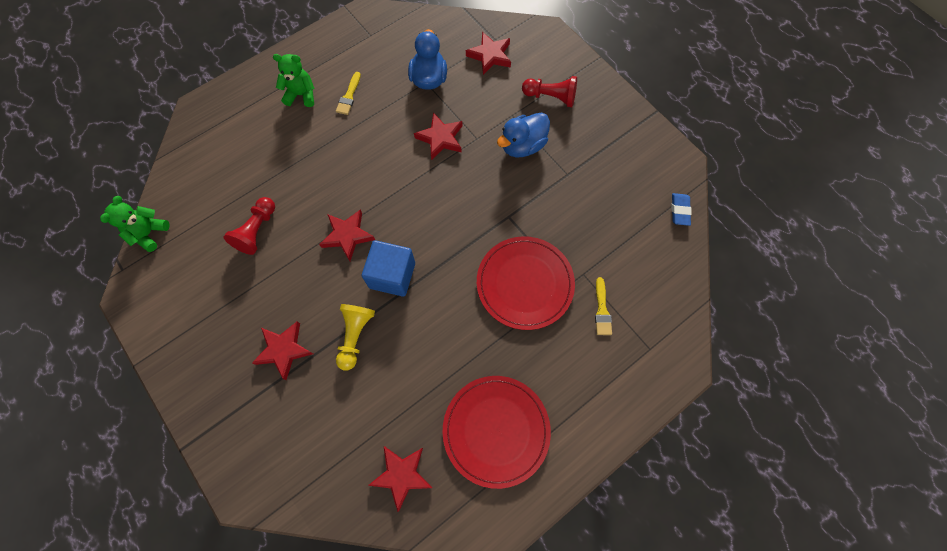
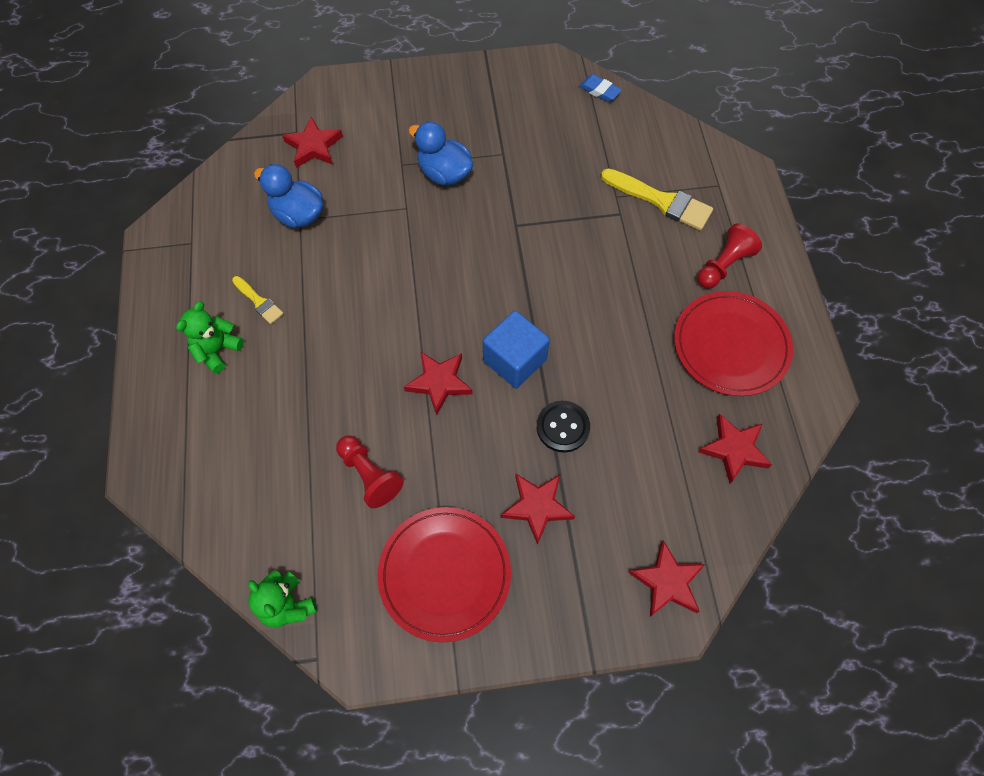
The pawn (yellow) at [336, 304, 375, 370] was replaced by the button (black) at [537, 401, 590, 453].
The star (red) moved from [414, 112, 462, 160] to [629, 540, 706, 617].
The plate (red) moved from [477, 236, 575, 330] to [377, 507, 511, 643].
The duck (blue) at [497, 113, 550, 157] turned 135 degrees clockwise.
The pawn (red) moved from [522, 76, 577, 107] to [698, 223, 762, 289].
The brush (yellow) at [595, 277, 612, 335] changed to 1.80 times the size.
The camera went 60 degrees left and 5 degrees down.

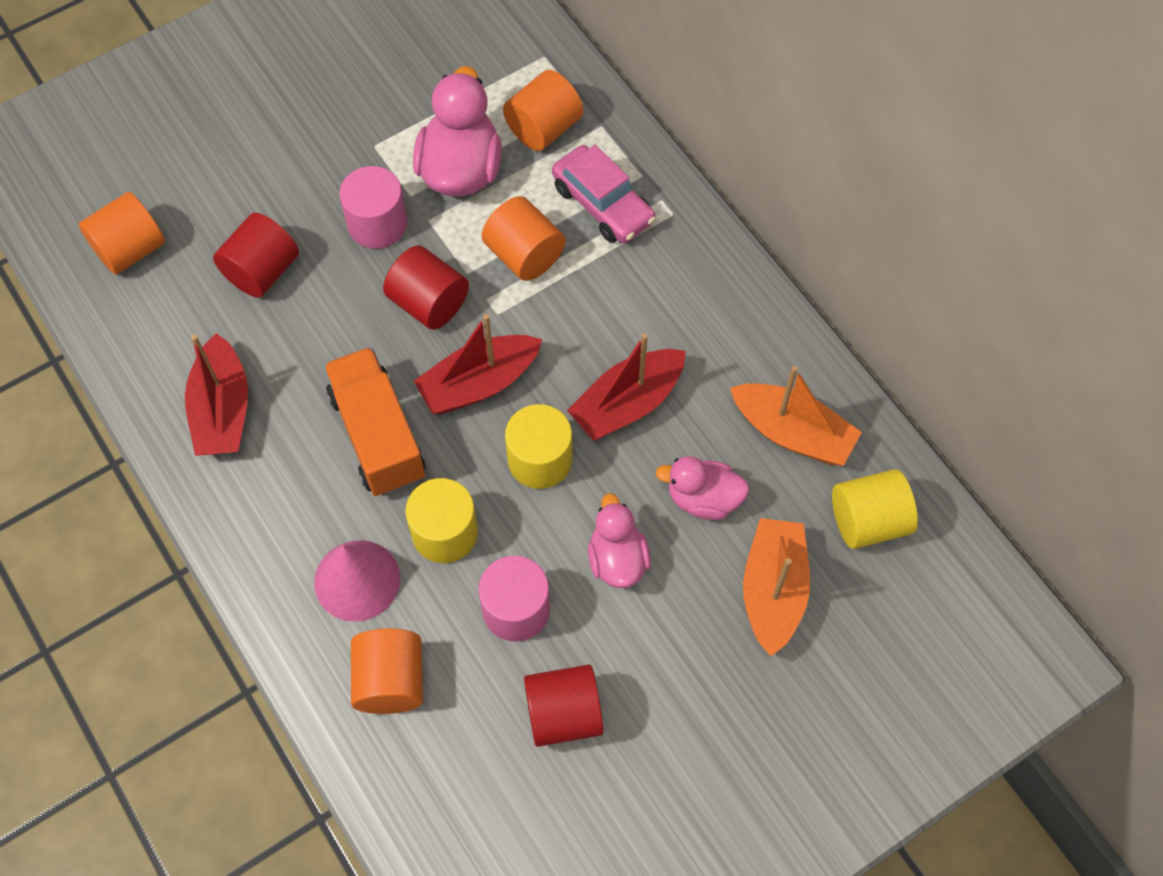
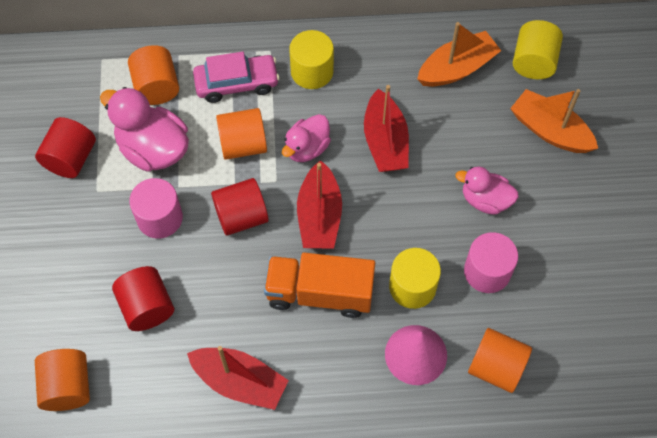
The cylinder (yellow) moved from [505, 404, 572, 489] to [289, 30, 334, 89].
The cylinder (red) moved from [524, 664, 604, 747] to [35, 117, 96, 178].
The duck (pink) moved from [656, 456, 750, 520] to [282, 114, 331, 162].
The camera went 60 degrees left and 0 degrees up.

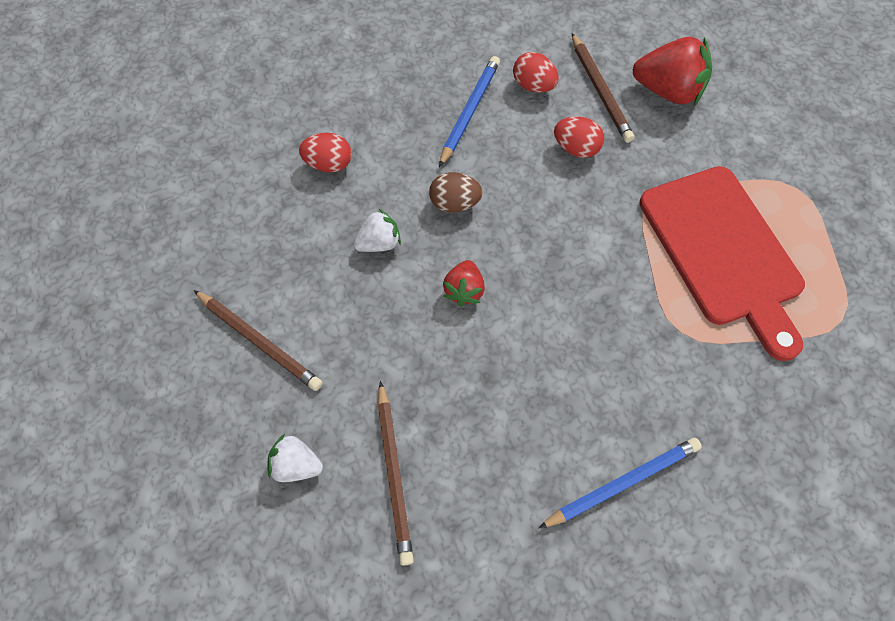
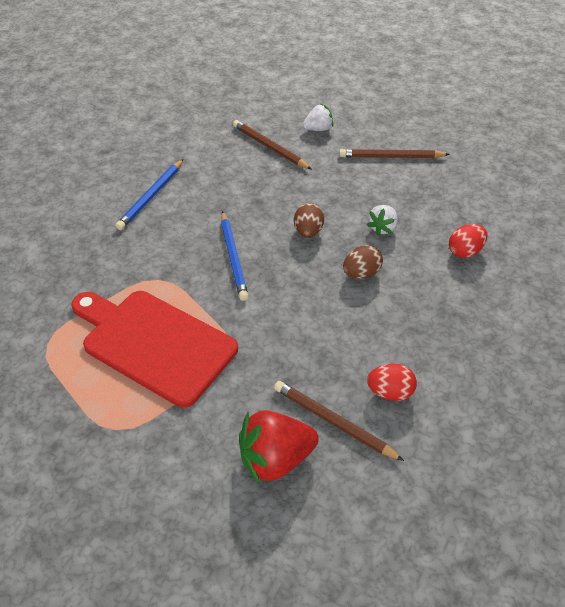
The pencil (blue) moved from [439, 56, 500, 167] to [221, 211, 249, 301].
The strawberry (red) at [443, 260, 485, 307] was replaced by the egg (brown) at [294, 203, 324, 238].
The egg (red) at [554, 117, 604, 158] disappeared.
The camera went 145 degrees right and 15 degrees down.

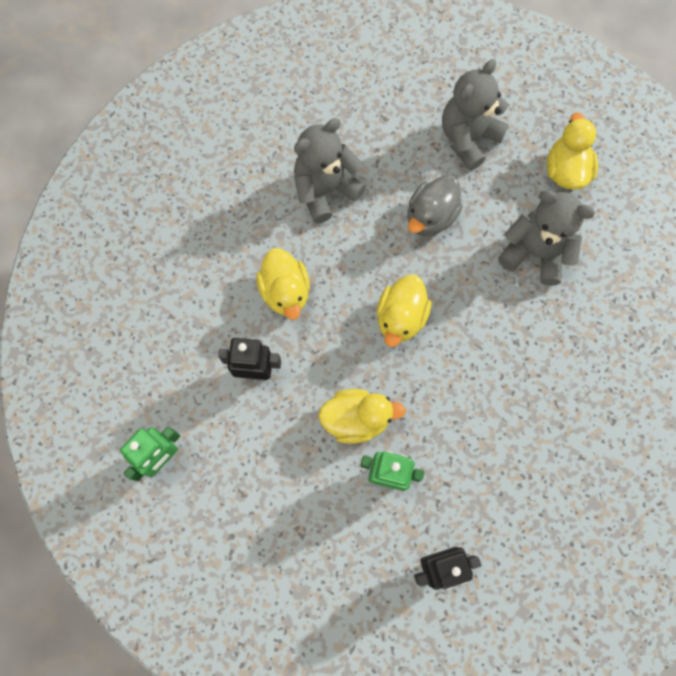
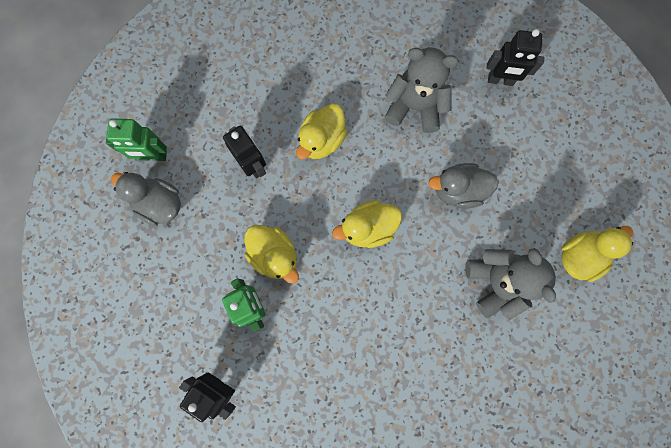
The teddy bear (grey) at [442, 59, 509, 171] disappeared.
The duck (grey) at [111, 172, 181, 226] appeared.
The robot (black) at [486, 29, 544, 86] appeared.
The camera went 50 degrees right and 5 degrees up.

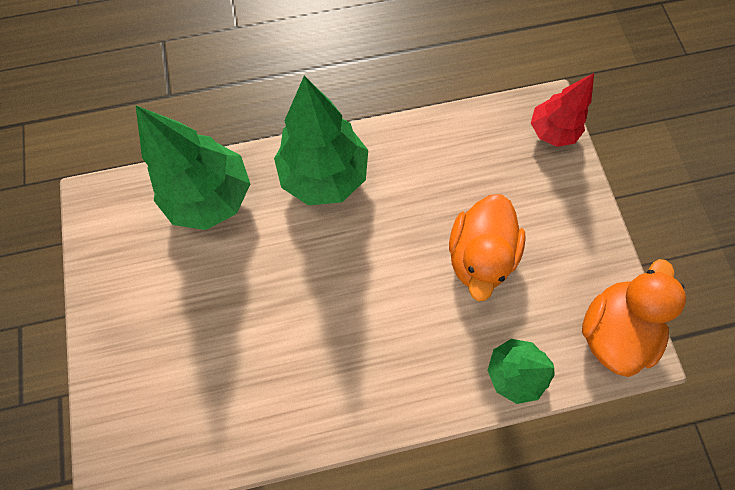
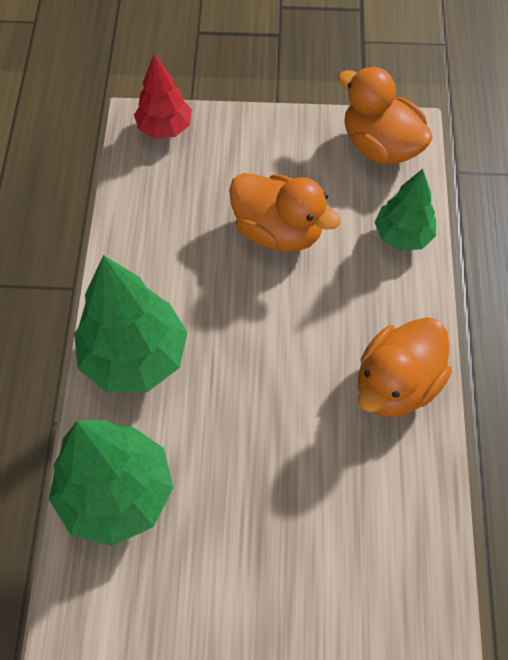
The duck (orange) at [358, 317, 452, 417] appeared.
The camera went 75 degrees left and 10 degrees down.

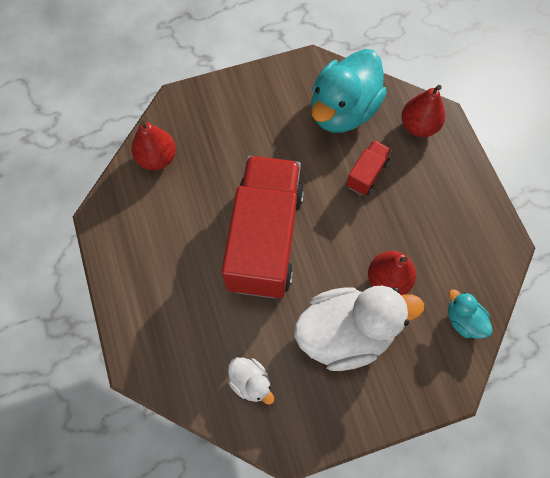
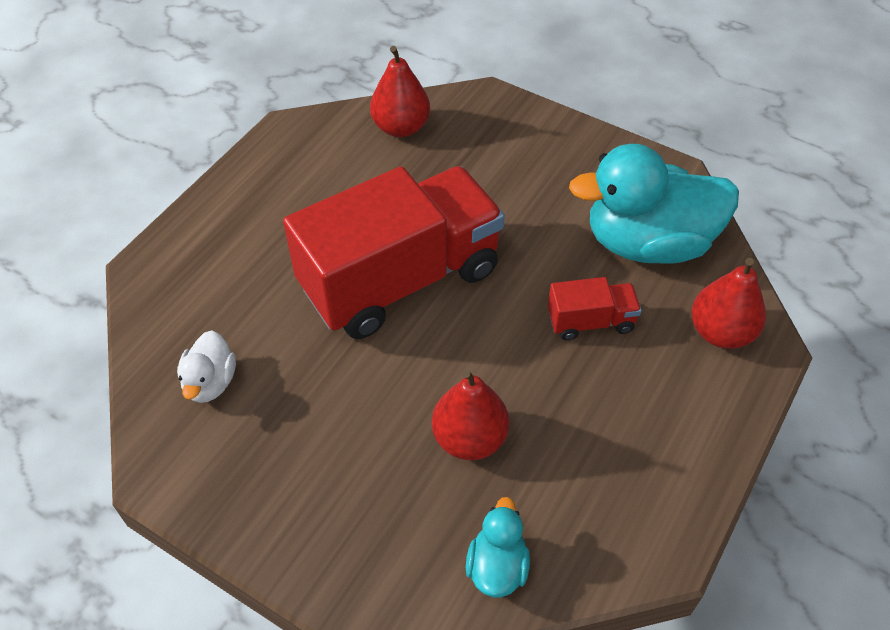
The duck (white) at [294, 286, 424, 371] disappeared.
The camera went 50 degrees right and 15 degrees down.

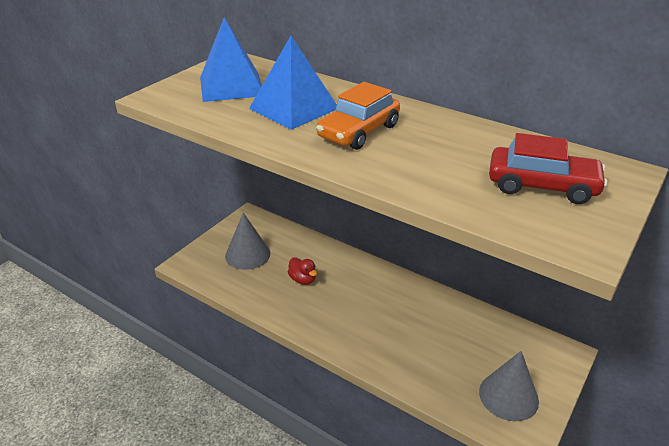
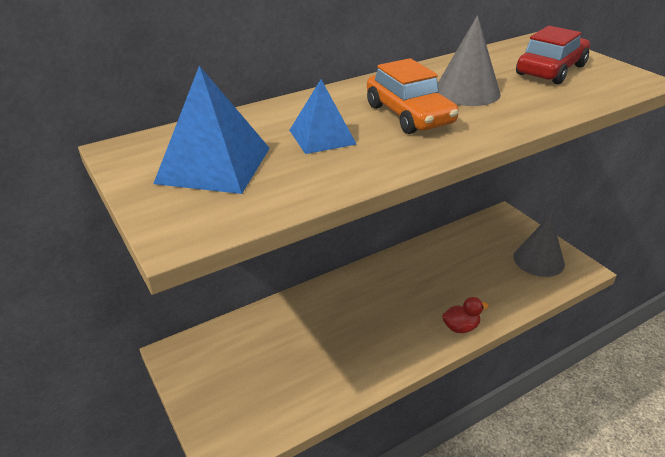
The cone (grey) moved from [225, 213, 270, 270] to [438, 15, 501, 106].
The pyramid (blue) at [249, 36, 337, 130] changed to 0.64 times the size.
The duck (red) moved from [288, 257, 317, 285] to [442, 297, 489, 333].
The camera went 65 degrees left and 0 degrees up.

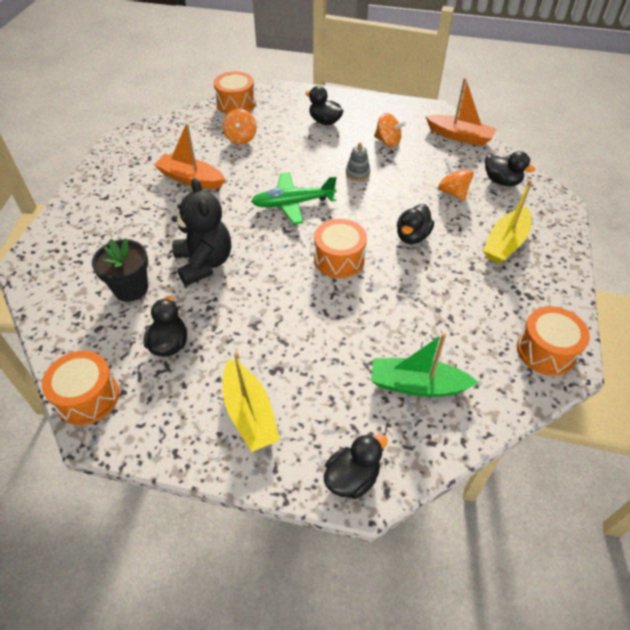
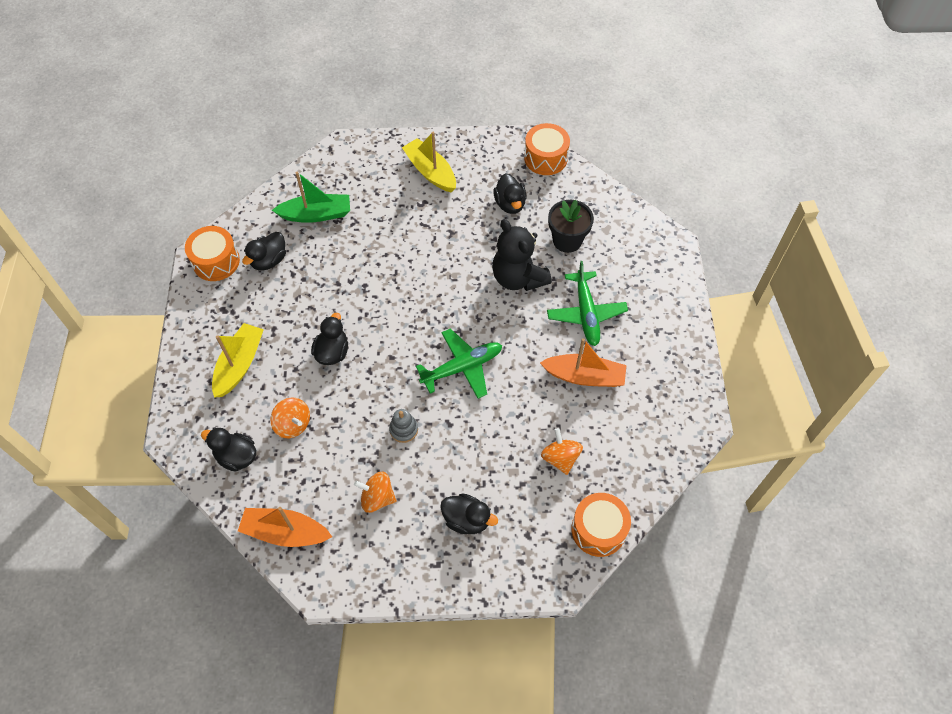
The drum (orange) at [314, 219, 367, 278] disappeared.
The duck (black) moved from [324, 434, 388, 499] to [242, 232, 286, 271].
The plane (green) at [547, 261, 628, 346] appeared.
The camera went 165 degrees right and 10 degrees up.

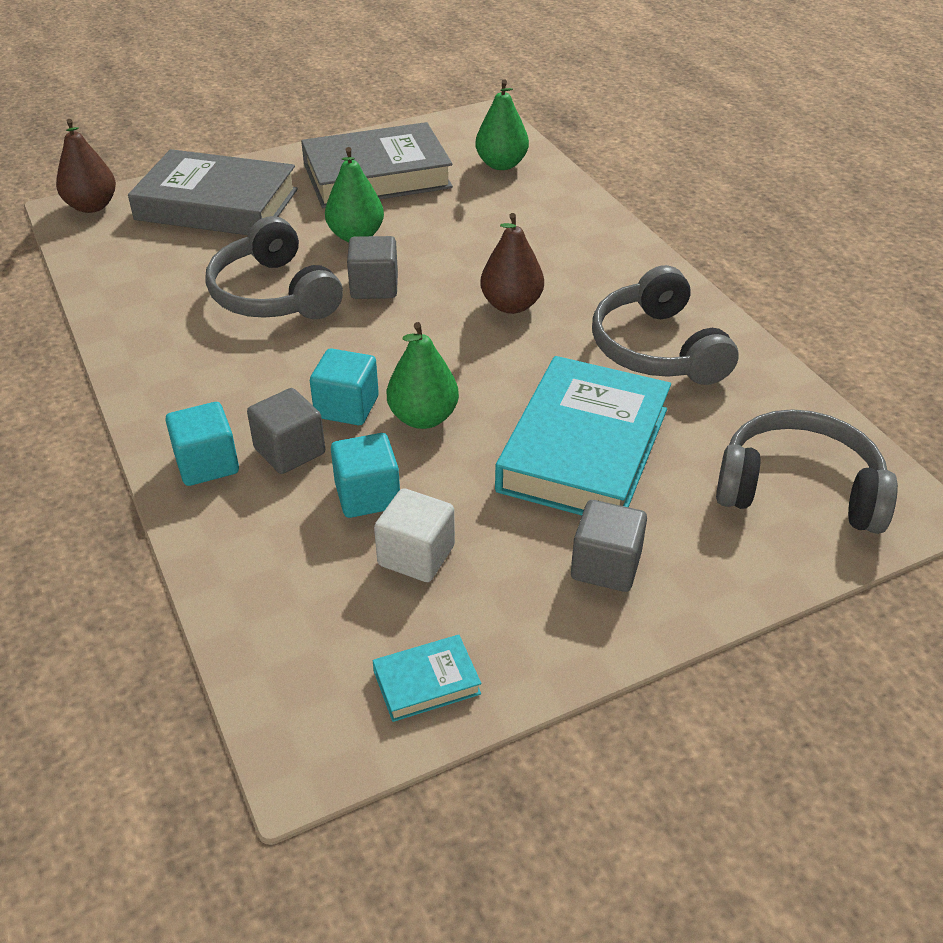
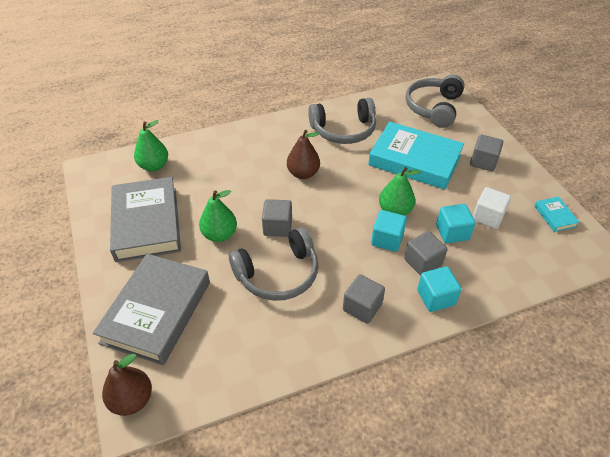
The cube (grey) at [343, 274, 385, 324] appeared.
The camera went 85 degrees left and 5 degrees up.

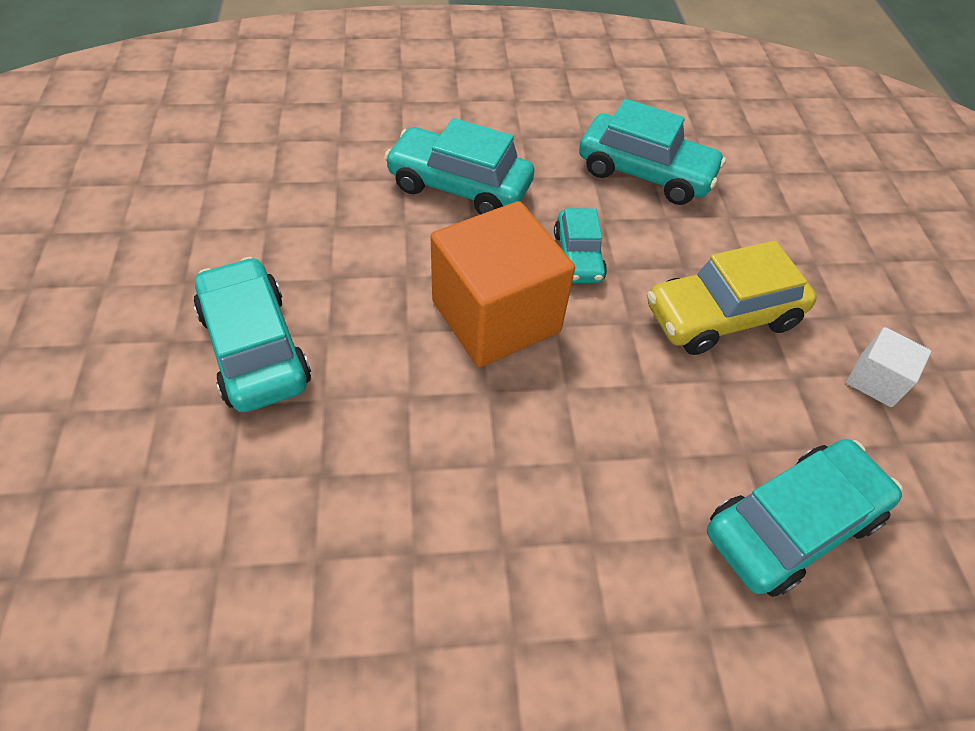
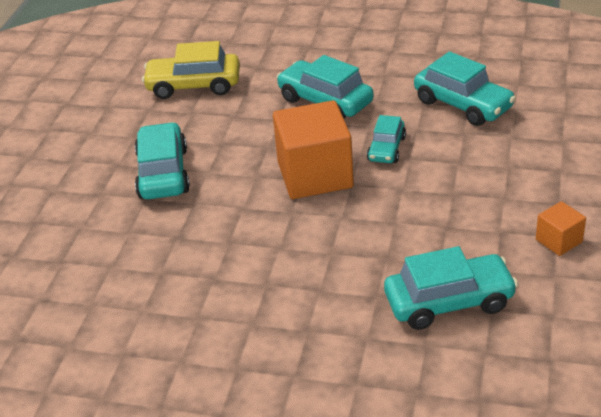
The car (yellow) moved from [647, 241, 817, 355] to [142, 41, 240, 99].
The cube (white) at [847, 327, 931, 407] became the cube (orange) at [536, 201, 586, 256].
The camera went 25 degrees right and 15 degrees down.

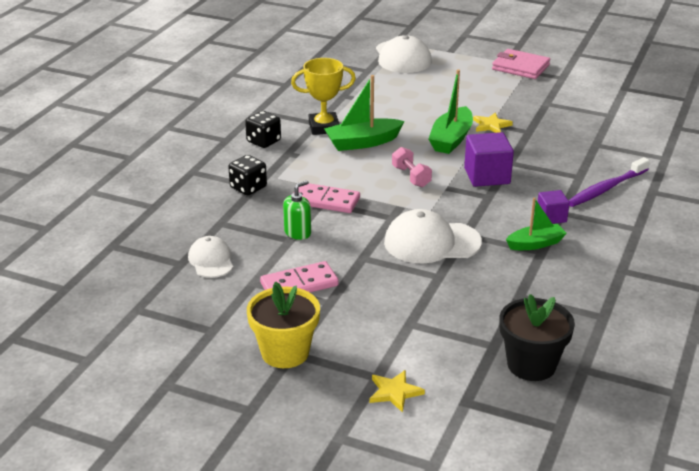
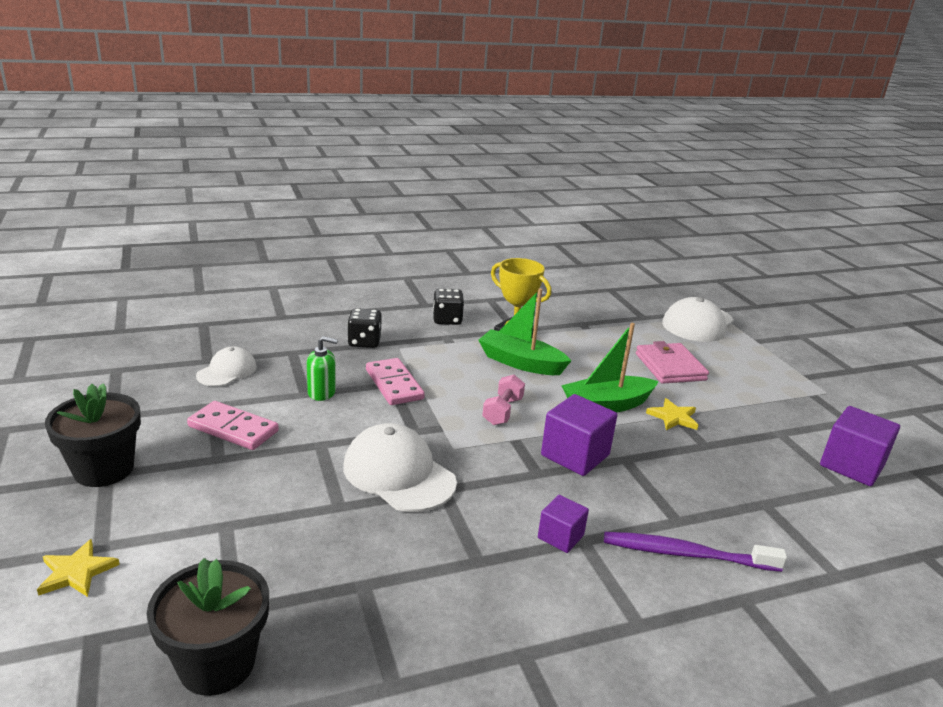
The flower pot (yellow) at [247, 281, 320, 368] became the flower pot (black) at [45, 383, 141, 487].
The wallet (pink) moved from [492, 49, 550, 79] to [636, 341, 709, 384].
The boat (green) at [506, 198, 567, 250] disappeared.
The cube (purple) at [820, 406, 900, 486] appeared.
The camera went 45 degrees right and 5 degrees down.

